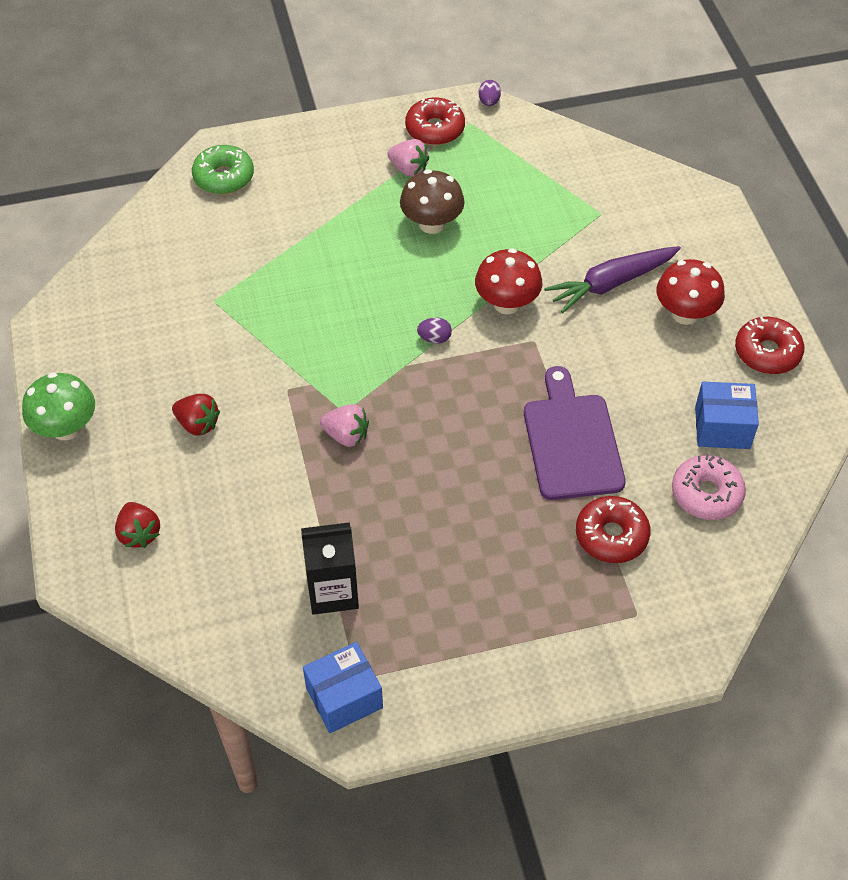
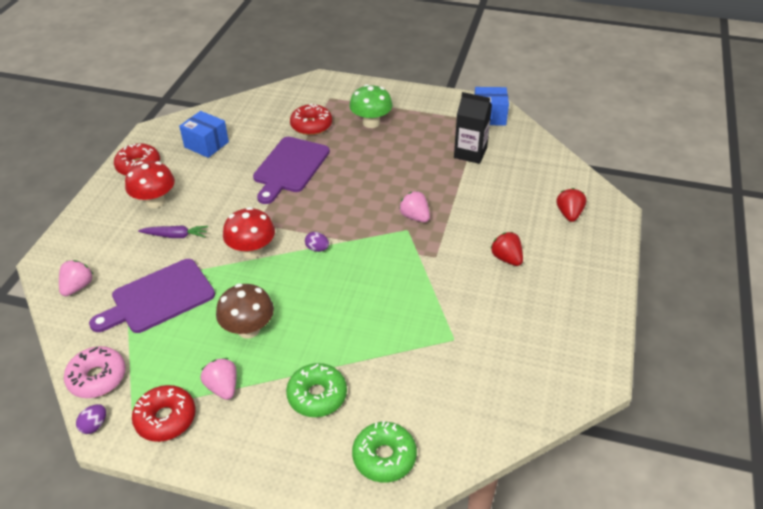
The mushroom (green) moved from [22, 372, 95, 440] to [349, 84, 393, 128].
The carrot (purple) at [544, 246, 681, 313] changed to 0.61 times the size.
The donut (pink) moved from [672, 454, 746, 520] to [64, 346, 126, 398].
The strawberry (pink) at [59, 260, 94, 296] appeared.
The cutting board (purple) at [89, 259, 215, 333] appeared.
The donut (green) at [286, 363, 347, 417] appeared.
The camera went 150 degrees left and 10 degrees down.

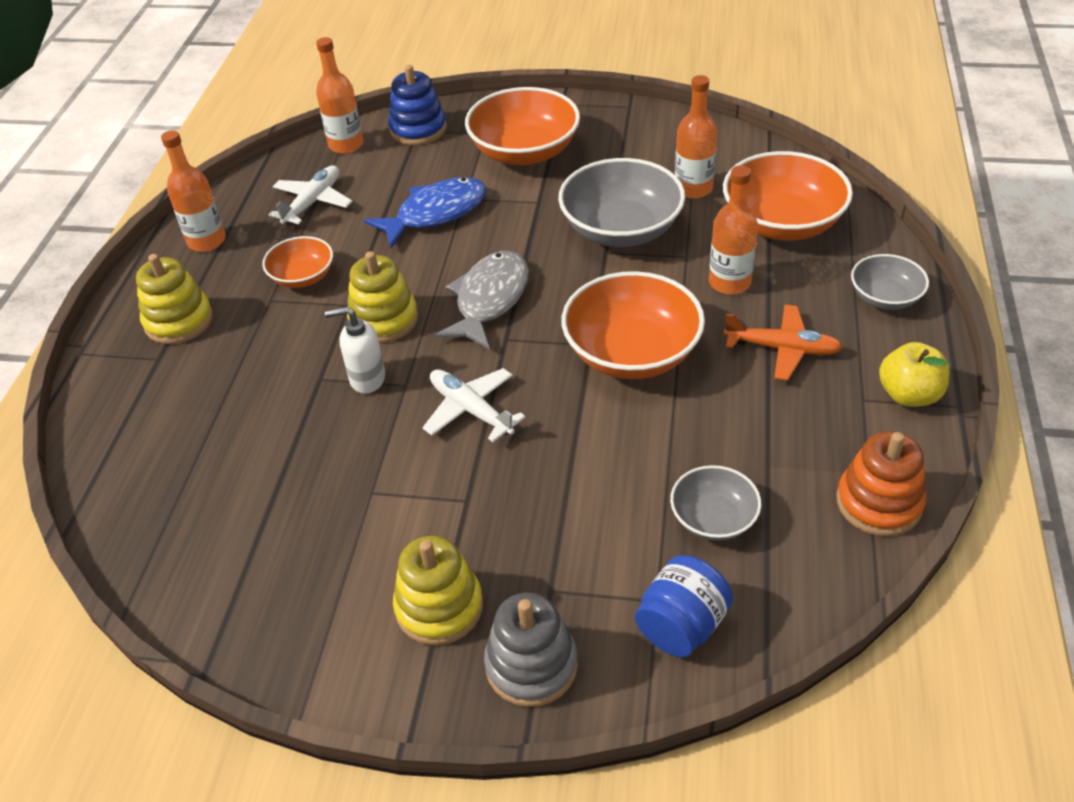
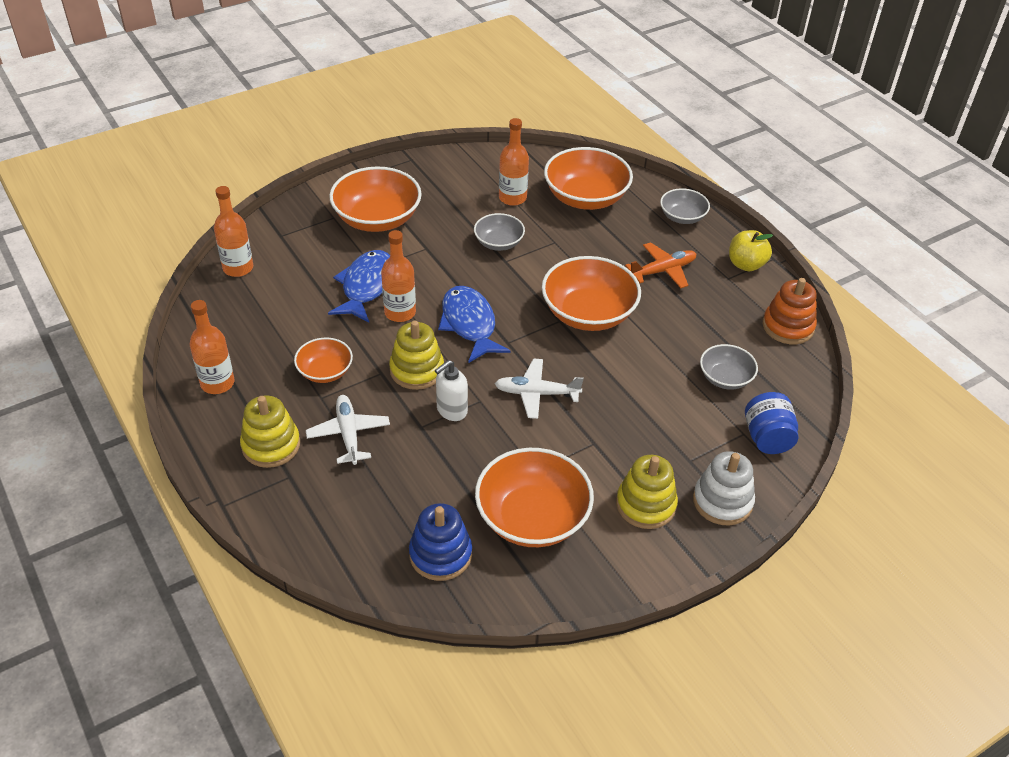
The plane (white) moved from [269, 165, 353, 224] to [306, 395, 390, 465].
The stacking toy (blue) moved from [388, 65, 447, 145] to [409, 503, 472, 581].
The fish (grey) at [435, 251, 529, 350] became the fish (blue) at [438, 286, 511, 363].
The stacking toy (grey) at [484, 592, 578, 707] became the stacking toy (white) at [693, 451, 755, 526].
The bowl (grey) at [558, 158, 685, 247] changed to 0.55 times the size.
The bottle (orange) moved from [709, 165, 758, 295] to [381, 230, 416, 322].
The bowl (orange) at [475, 448, 594, 547] appeared.
The camera went 45 degrees left and 0 degrees up.

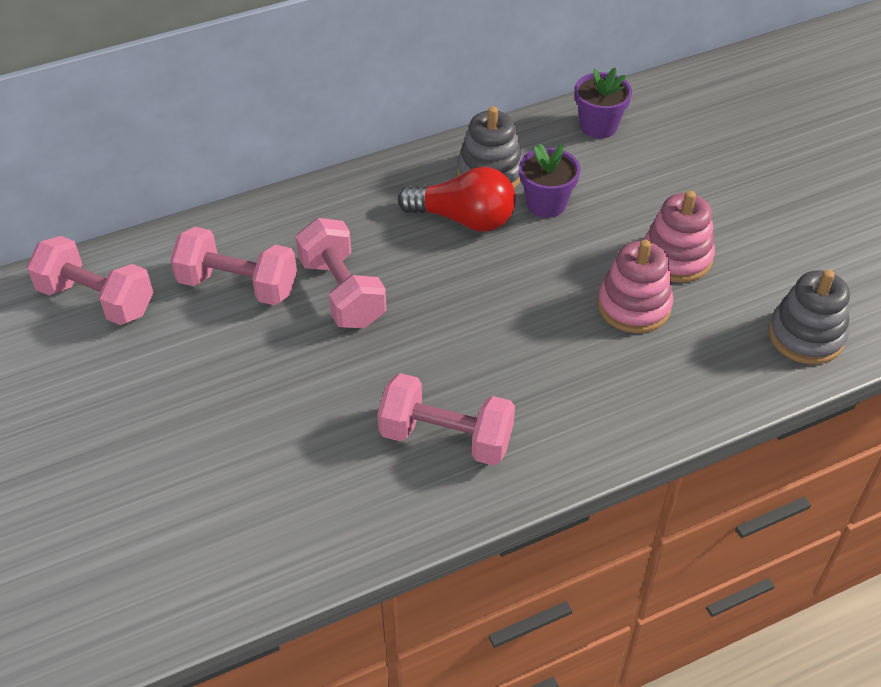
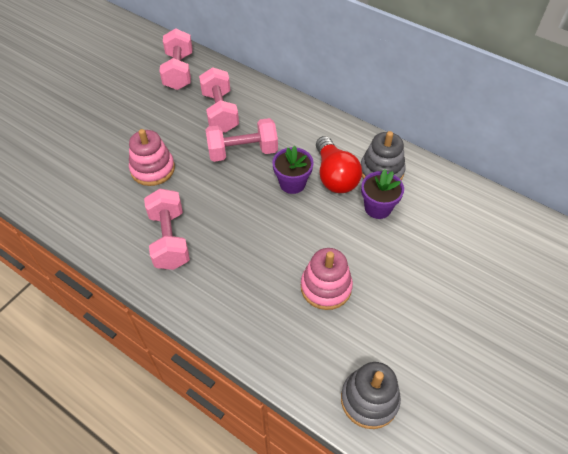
The dumbbell (pink) at [296, 218, 386, 328] turned 45 degrees clockwise.
The flower pot (purple) moved from [575, 68, 632, 138] to [272, 146, 314, 194].
The stacking toy (pink) moved from [644, 191, 715, 283] to [129, 129, 175, 186].
The camera went 60 degrees right and 5 degrees up.

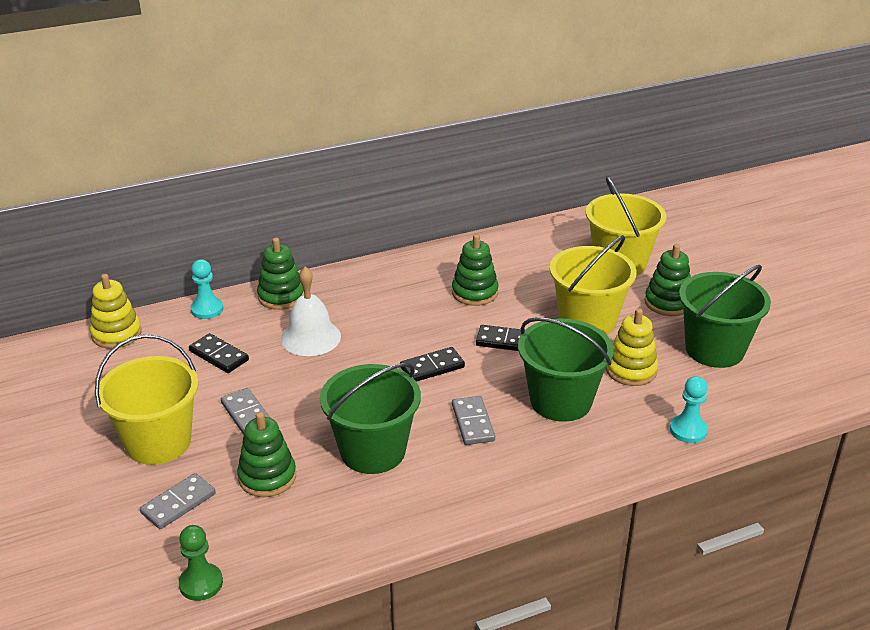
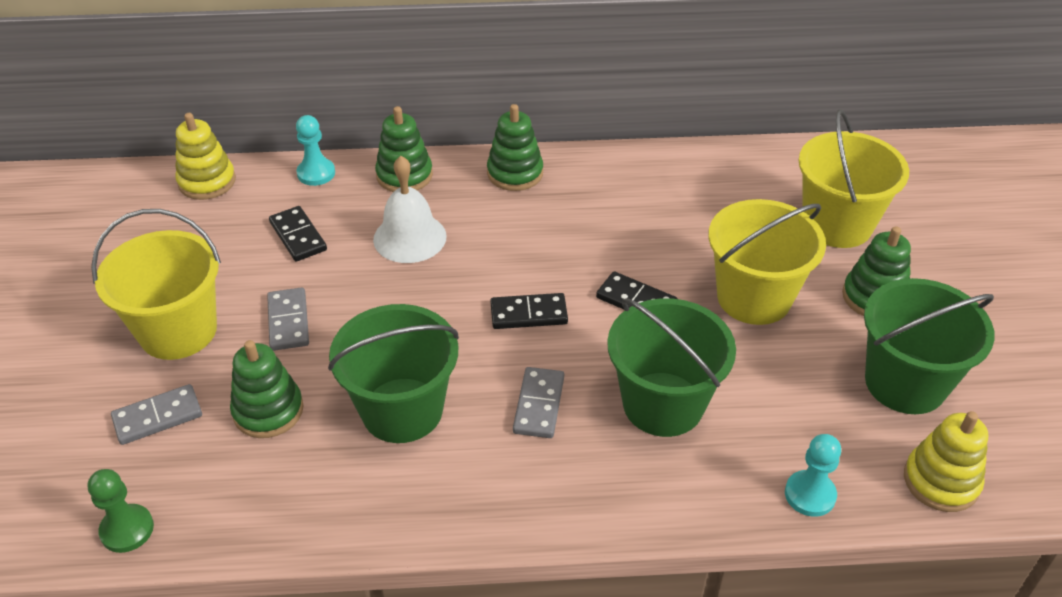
The stacking toy (green) moved from [452, 234, 499, 306] to [487, 104, 543, 191].
The stacking toy (yellow) moved from [606, 308, 658, 386] to [904, 411, 988, 512].
The camera went 20 degrees right and 10 degrees up.

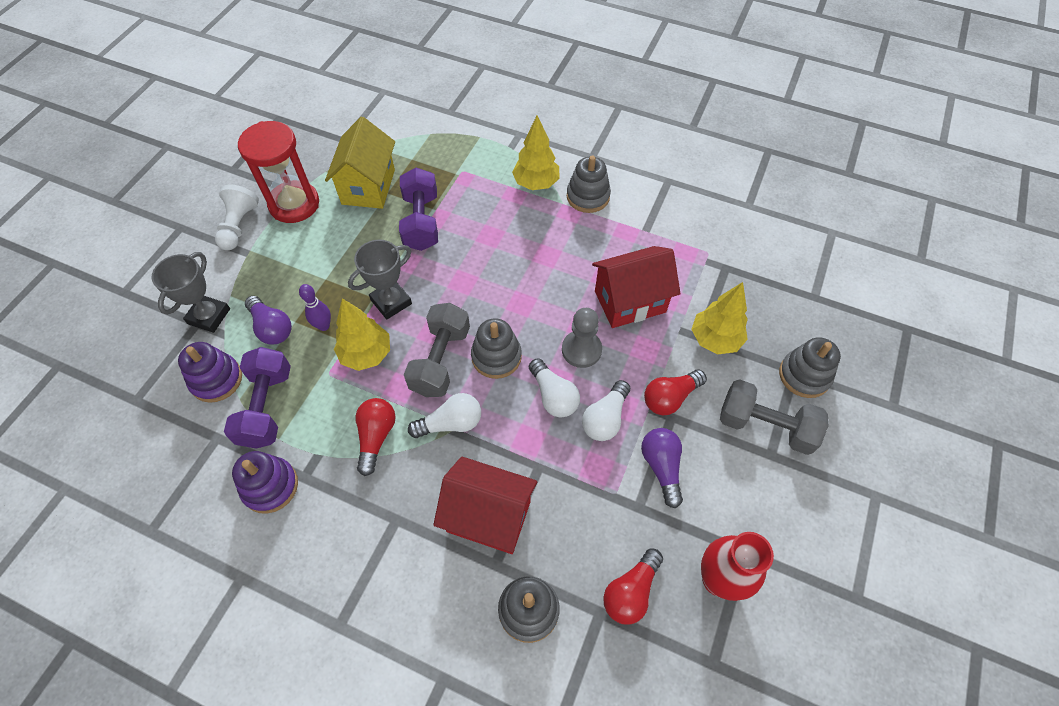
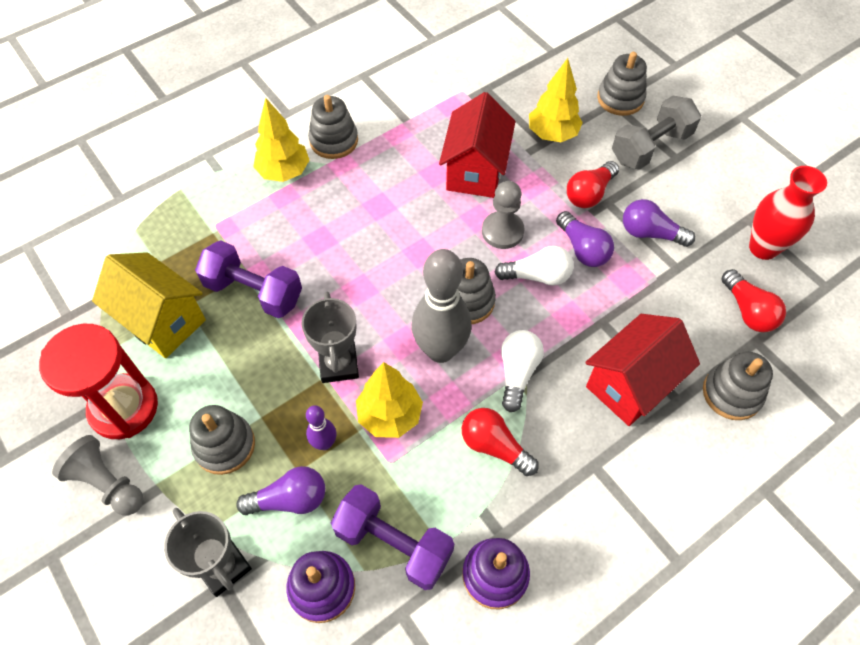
The pawn (white) at [215, 184, 259, 250] became the pawn (grey) at [52, 435, 143, 515].
The dumbbell (grey) at [404, 303, 470, 397] was replaced by the bowling pin (grey) at [412, 249, 472, 363].
The light bulb (white) at [582, 380, 630, 441] became the light bulb (purple) at [556, 211, 614, 267].
The light bulb (red) at [644, 370, 707, 415] turned 45 degrees clockwise.
The stacking toy (grey) at [189, 405, 255, 475] appeared.
The camera went 60 degrees left and 0 degrees up.

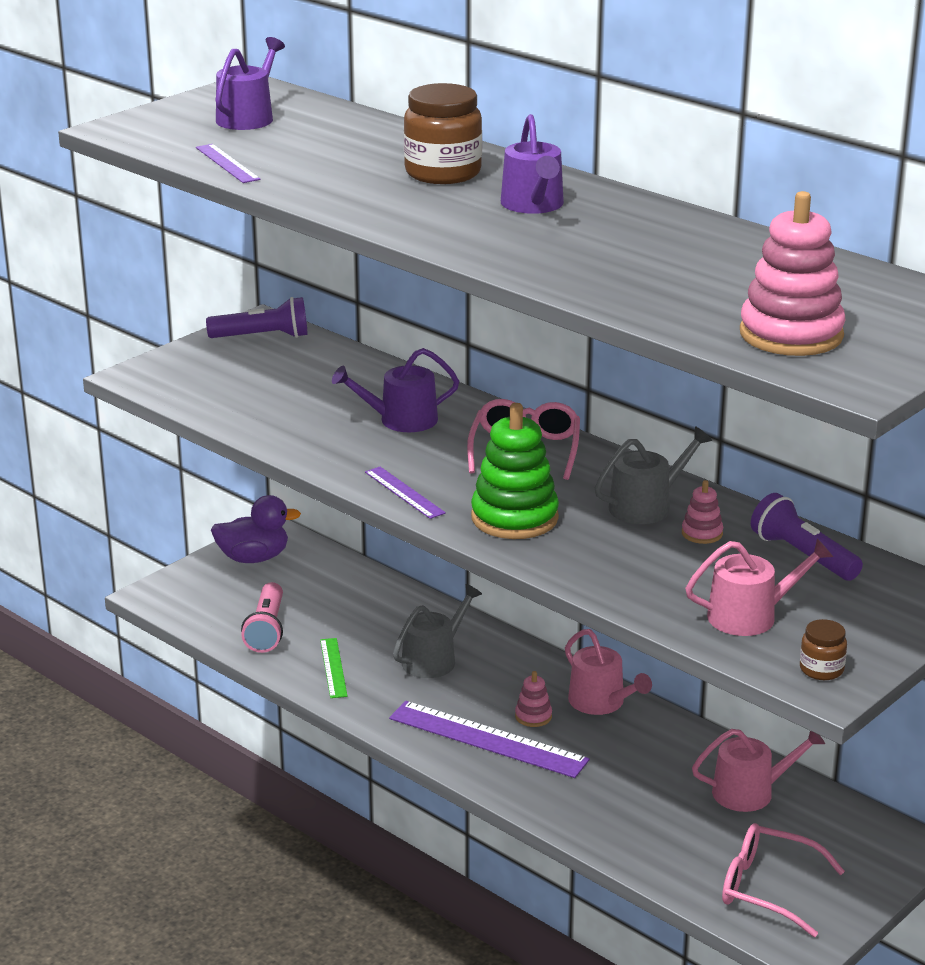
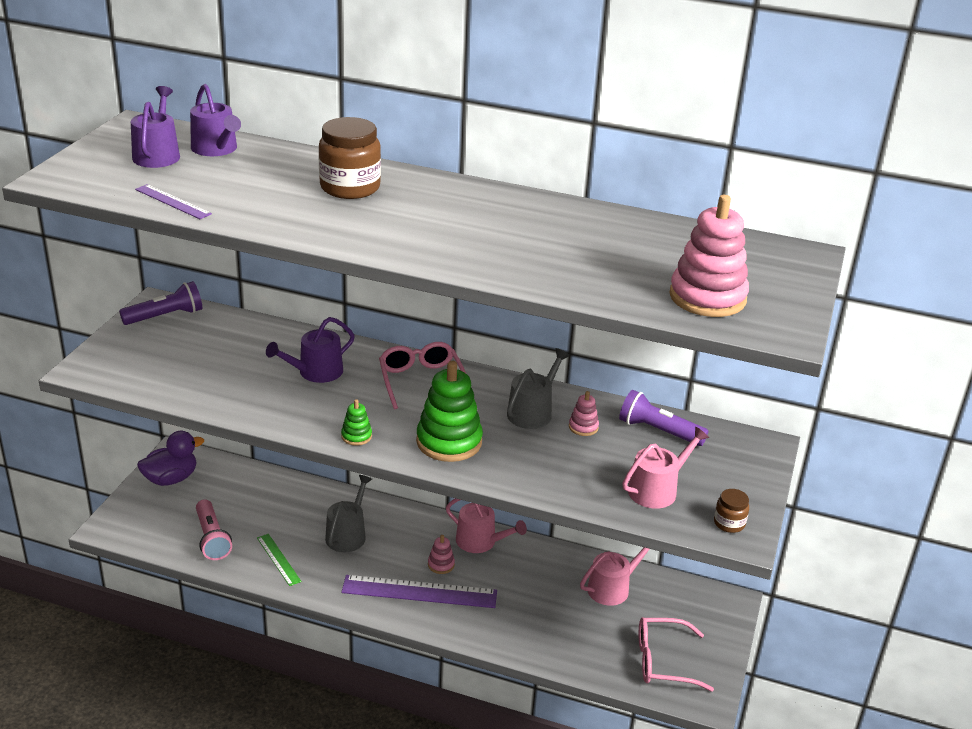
The ruler (purple) at [365, 467, 446, 519] was replaced by the stacking toy (green) at [341, 399, 372, 446].
The watering can (purple) moved from [501, 114, 564, 214] to [190, 84, 241, 156].
The camera went 25 degrees left and 5 degrees up.

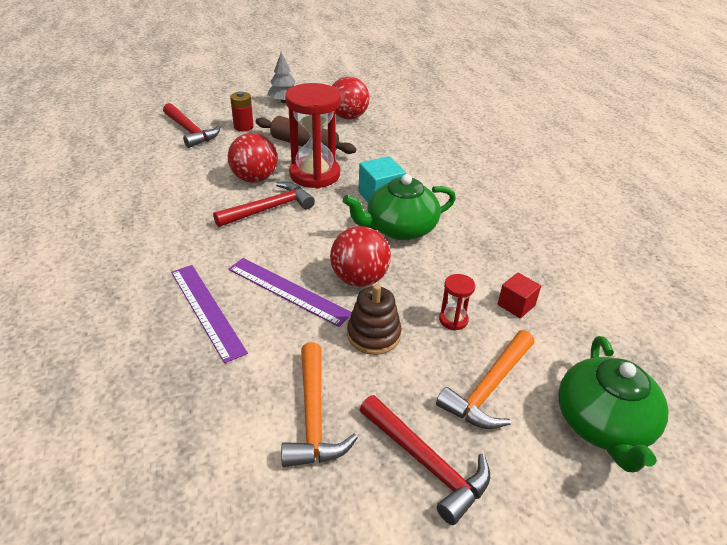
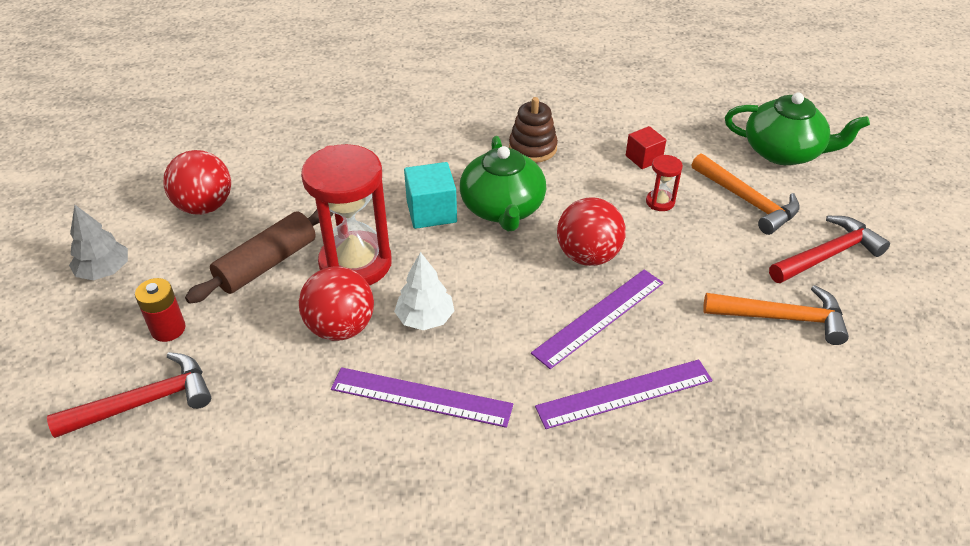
The hammer (red) at [213, 182, 315, 227] was replaced by the tree (white) at [394, 252, 454, 330].
The stacking toy (brown) moved from [347, 284, 402, 355] to [509, 97, 558, 163].
The ruler (purple) at [331, 367, 513, 428] appeared.
The camera went 75 degrees left and 5 degrees up.

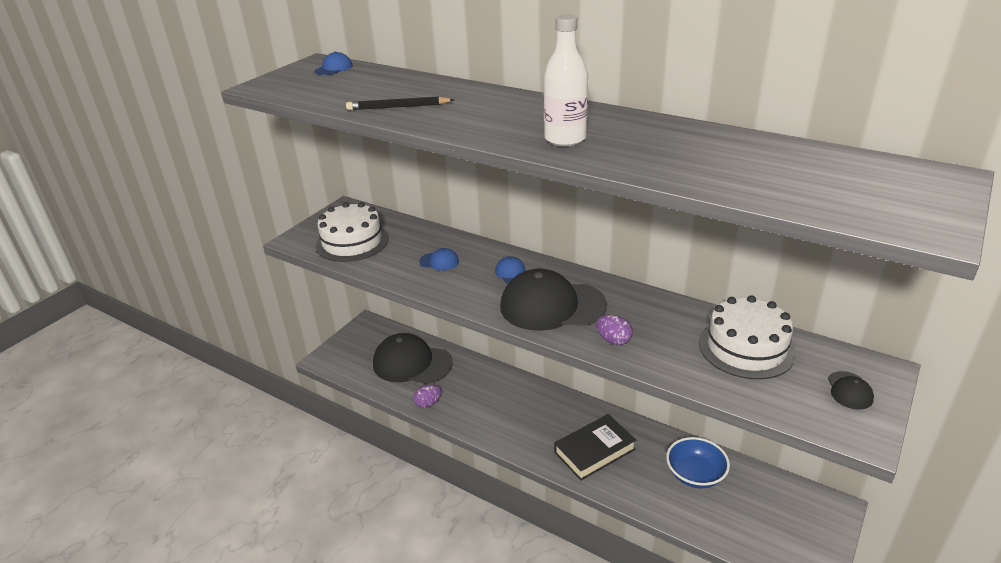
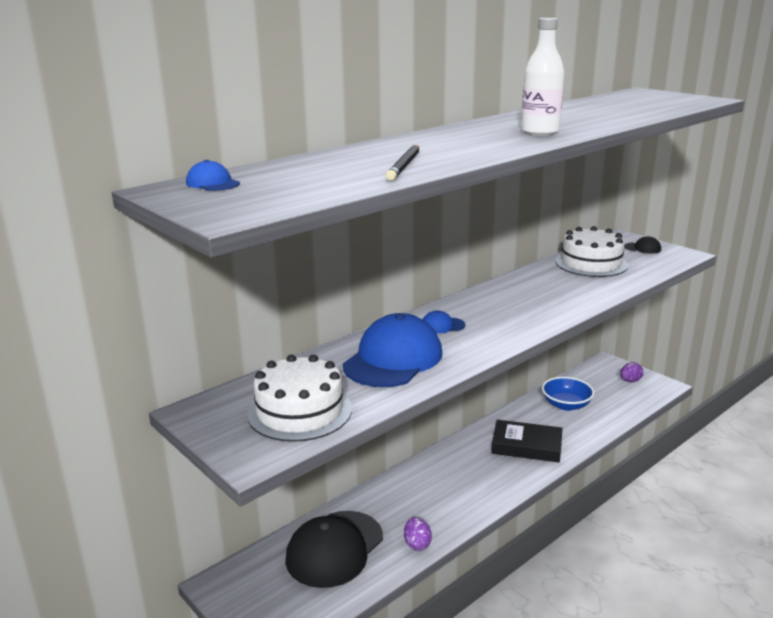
The cap (blue) at [419, 248, 459, 271] changed to 2.39 times the size.
The cap (black) at [500, 268, 607, 331] disappeared.
The book (black) at [554, 414, 636, 481] turned 60 degrees counterclockwise.
The egg (purple) moved from [596, 315, 633, 345] to [620, 362, 644, 382].
The camera went 75 degrees left and 10 degrees down.

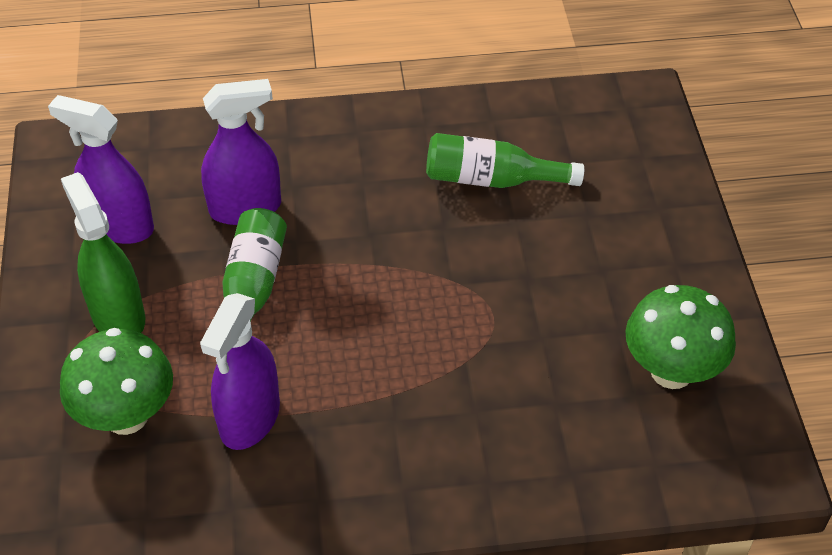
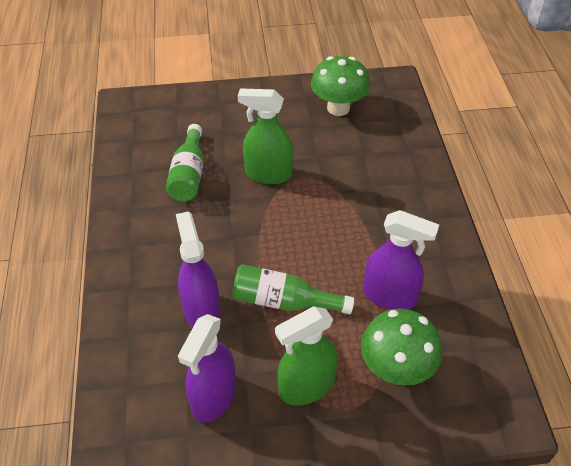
The spray bottle (green) at [238, 88, 293, 184] appeared.
The camera went 90 degrees left and 0 degrees up.

